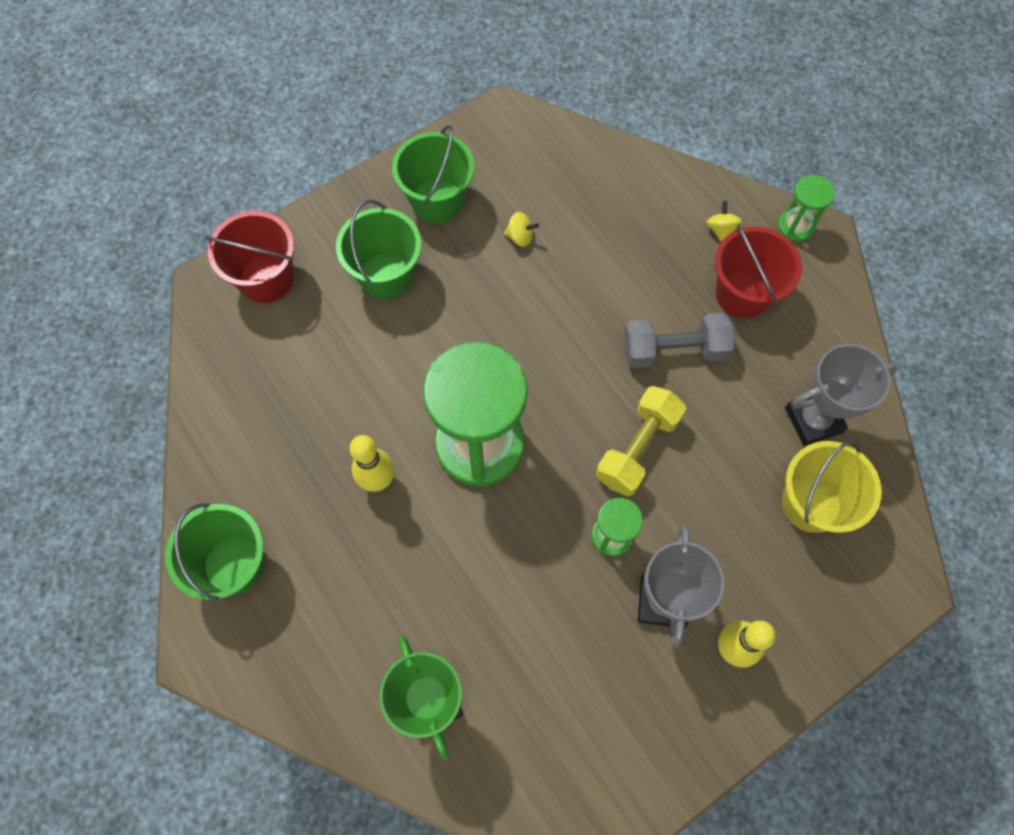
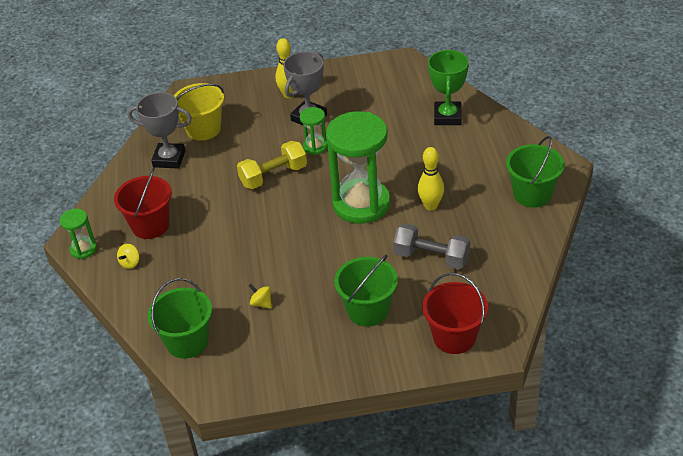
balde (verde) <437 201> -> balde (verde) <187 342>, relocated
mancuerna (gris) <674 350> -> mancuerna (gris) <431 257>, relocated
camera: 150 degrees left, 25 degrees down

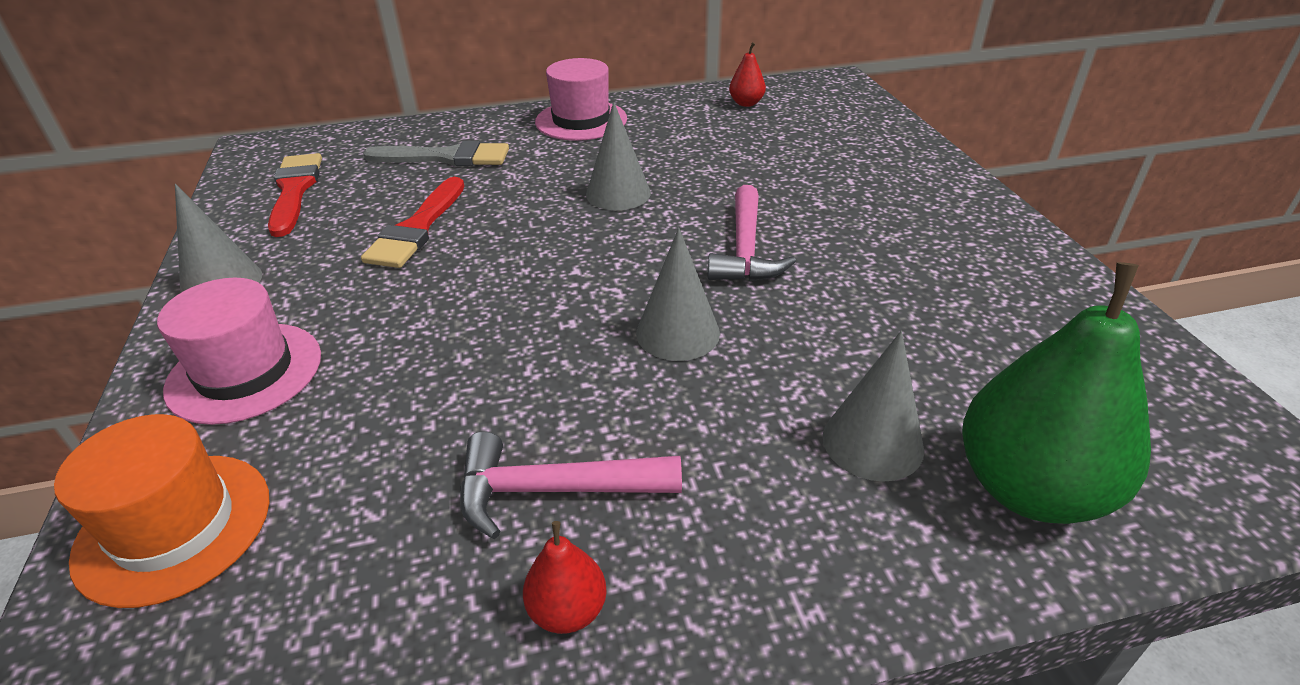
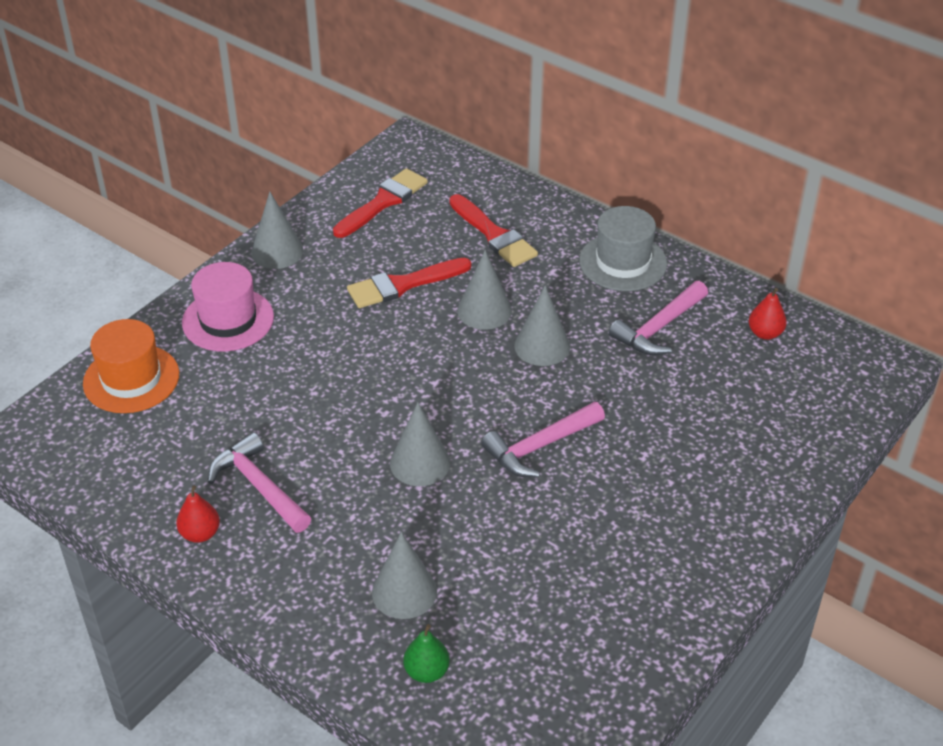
pincel (gris) <445 157> -> pincel (rojo) <493 235>
sombrero (rosa) <581 120> -> sombrero (gris) <623 262>
pera (verde) <1029 489> -> pera (verde) <426 671>, x0.45
none -> cono (gris) <484 310>
none -> martillo (rosa) <659 328>
camera: 50 degrees right, 5 degrees up

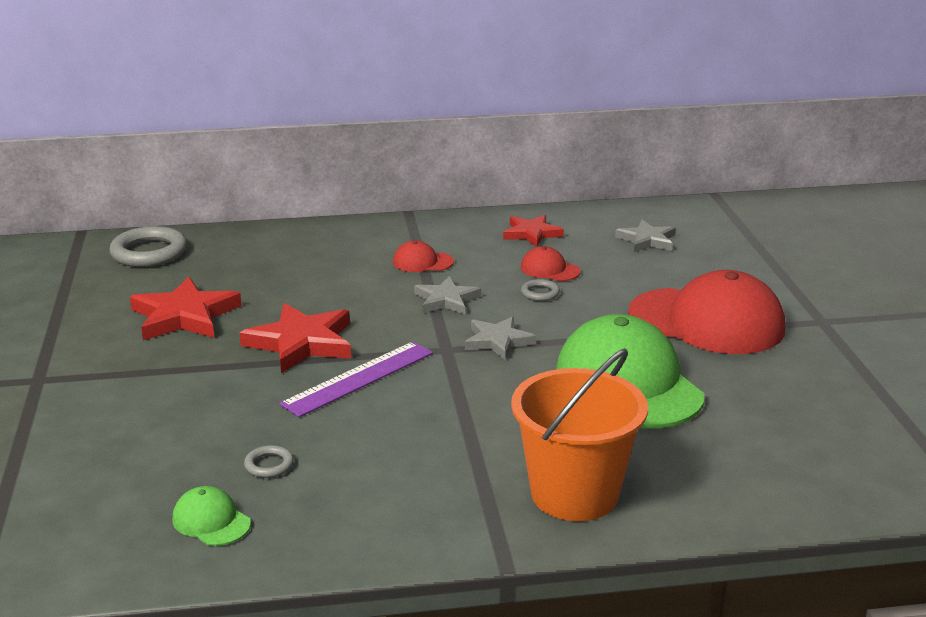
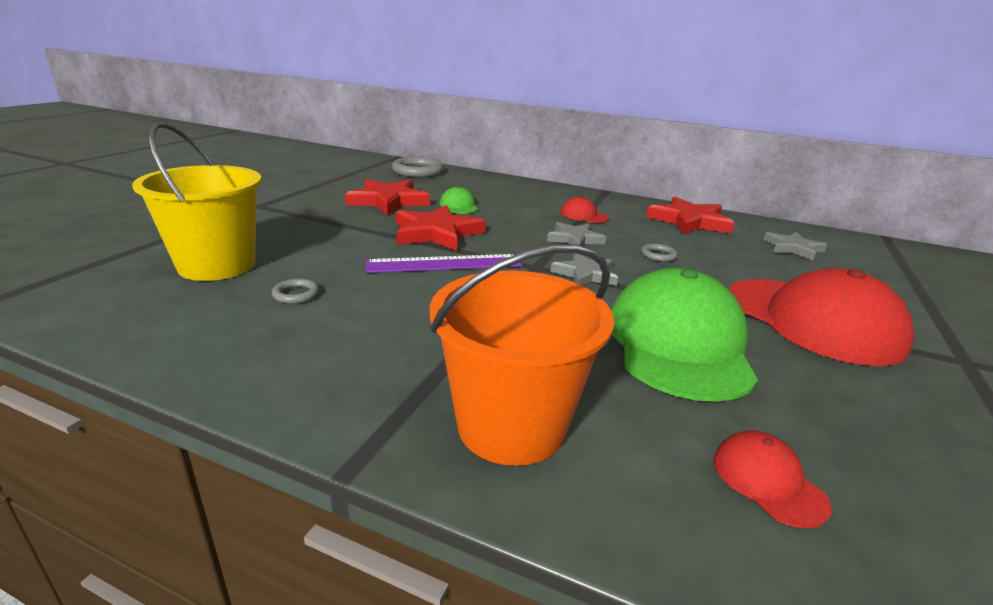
gorra (verde) <211 521> -> gorra (verde) <458 206>, relocated
estrella (rojo) <531 234> -> estrella (rojo) <689 221>, x1.59
gorra (rojo) <549 269> -> gorra (rojo) <768 481>, relocated
none -> balde (amarillo) <217 265>
camera: 30 degrees right, 0 degrees up

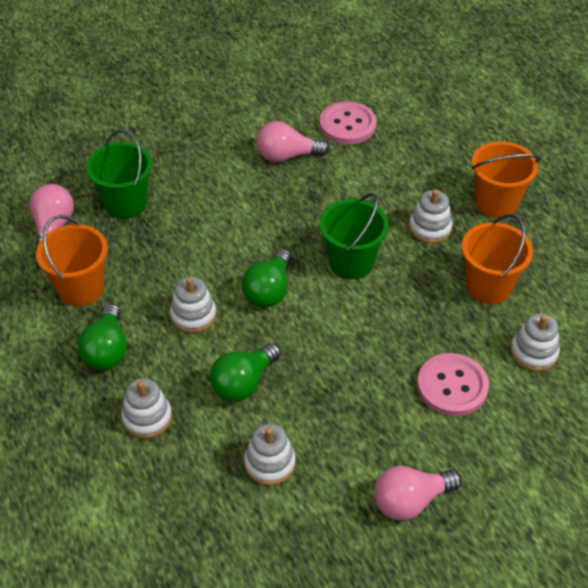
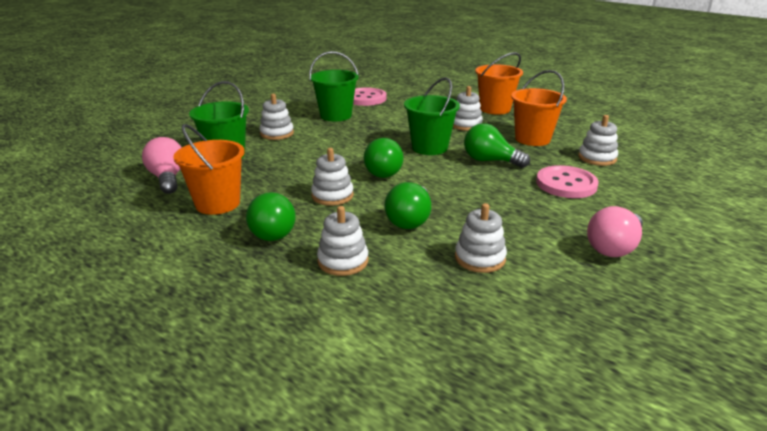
bombilla (rosa) <287 156> -> balde (verde) <336 115>
none -> juguete apilable (blanco) <277 133>
none -> bombilla (verde) <490 161>
camera: 25 degrees left, 20 degrees down

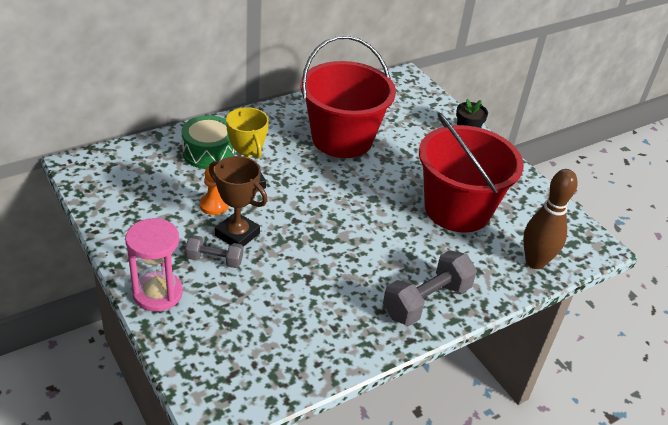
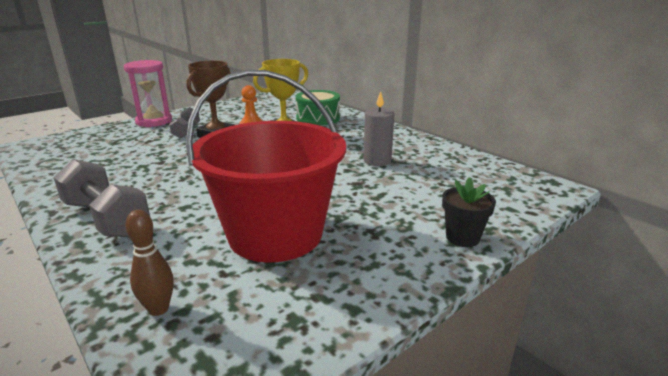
balde (rojo) <342 139> -> vela (gris) <377 161>
bolo (marrón) <535 262> -> bolo (marrón) <158 309>, x0.57
camera: 85 degrees right, 15 degrees down

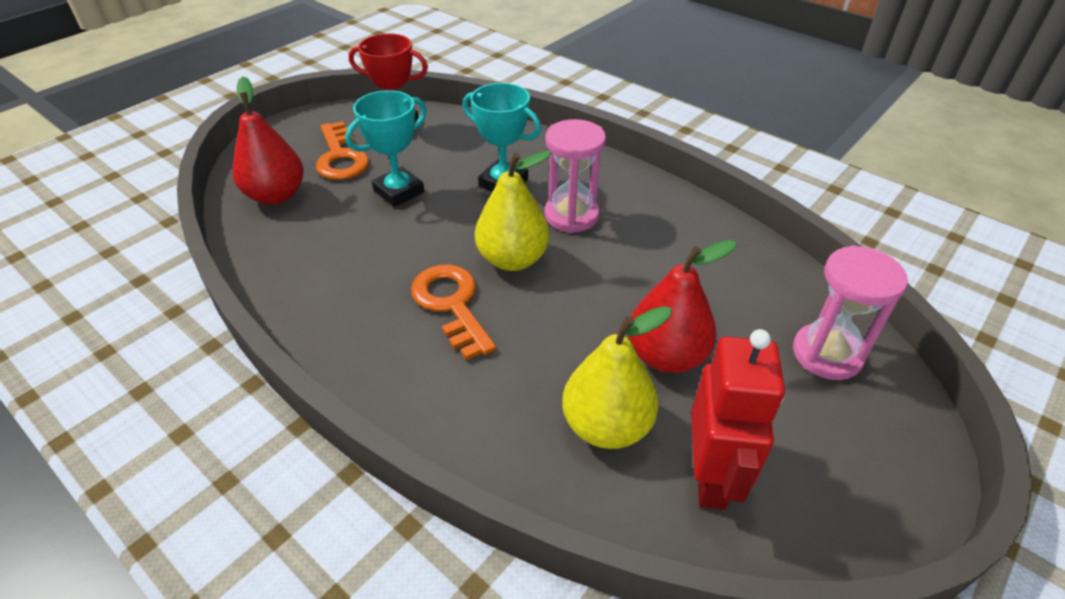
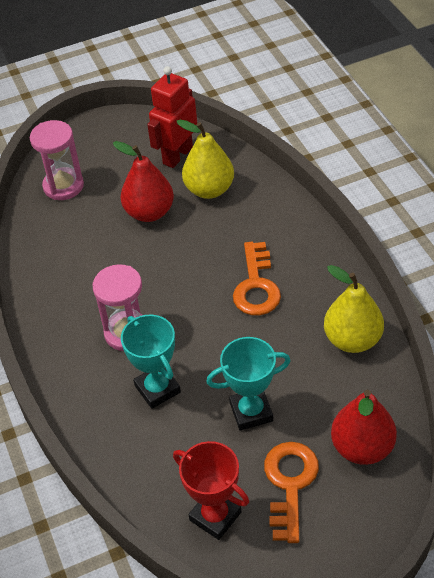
pera (amarillo) <513 259> -> pera (amarillo) <352 340>, relocated
camera: 150 degrees left, 5 degrees up

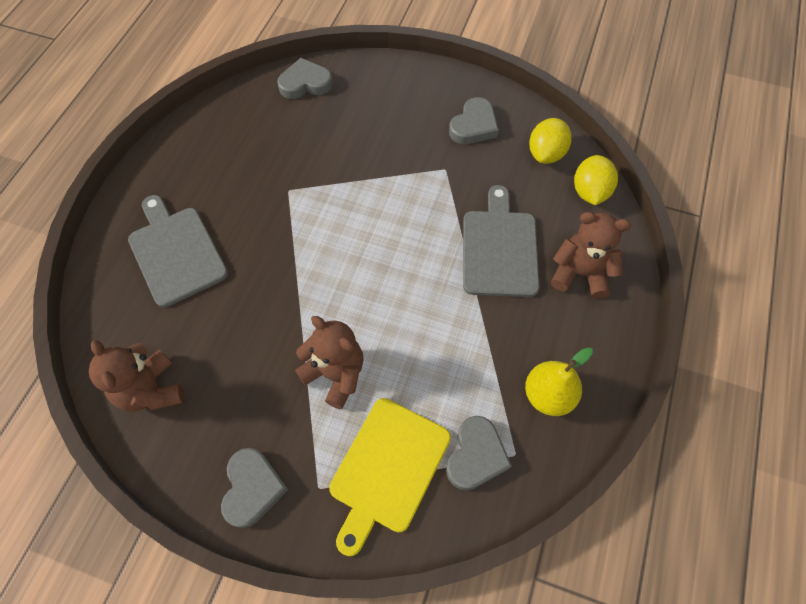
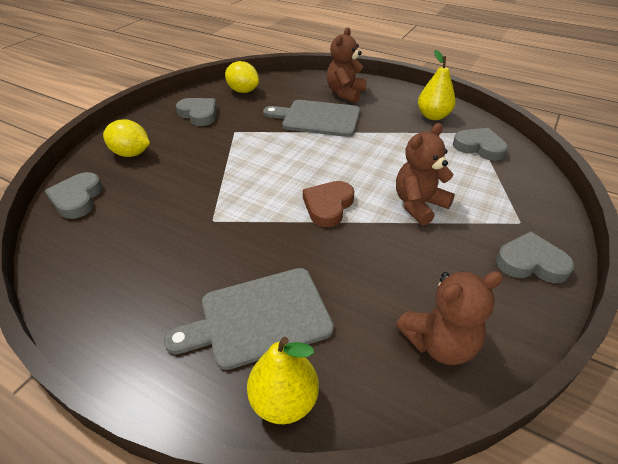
tabla de cortar (amarillo) <387 469> -> none
limón (amarillo) <589 192> -> limón (amarillo) <131 153>, relocated
none -> pera (amarillo) <284 400>
none -> corazón (marrón) <328 206>
camera: 80 degrees left, 20 degrees down

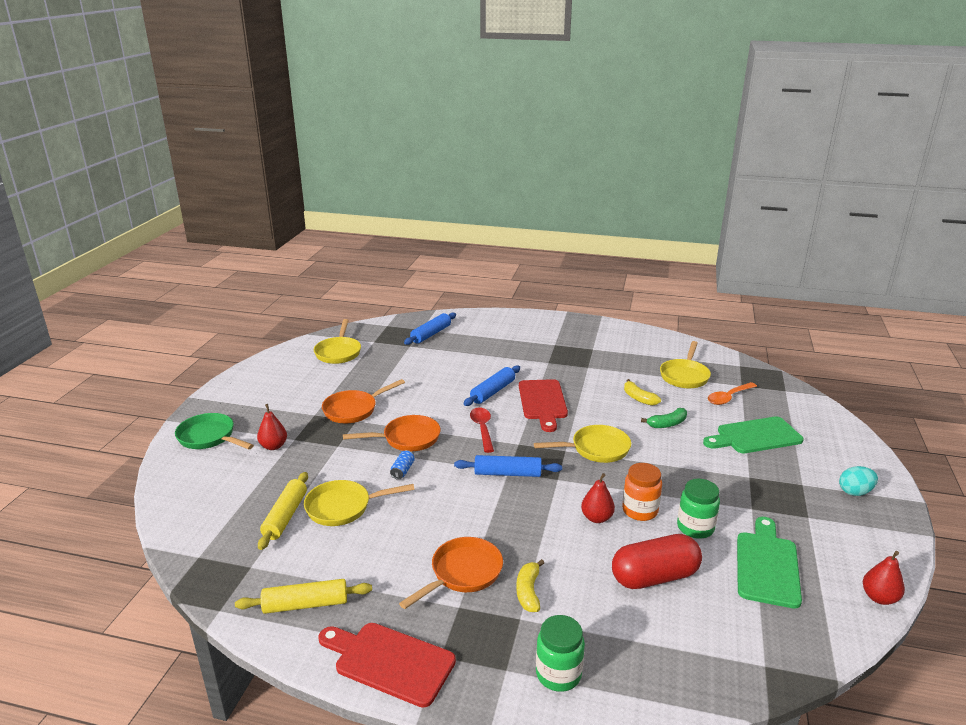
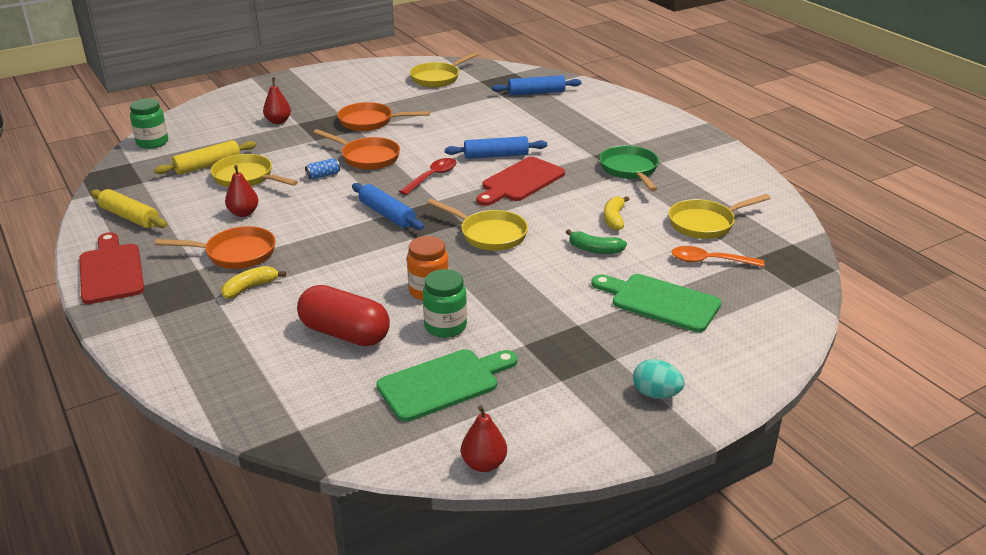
sartén (verde) <209 437> -> sartén (verde) <630 170>, relocated
tarro (verde) <558 674> -> tarro (verde) <152 143>, relocated
pera (rojo) <596 518> -> pera (rojo) <243 213>, relocated
camera: 45 degrees right, 5 degrees up

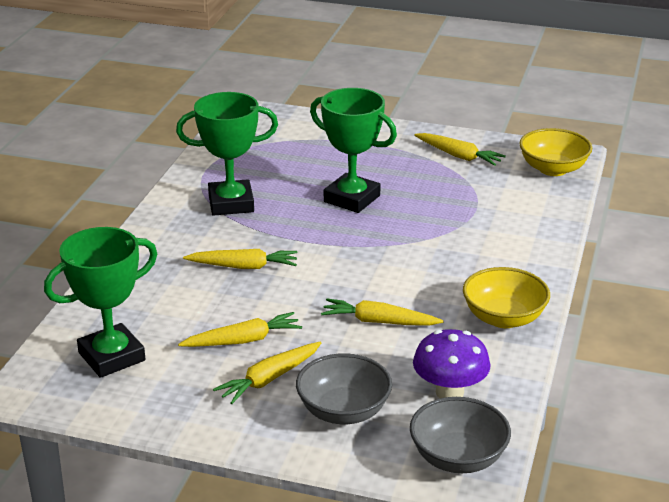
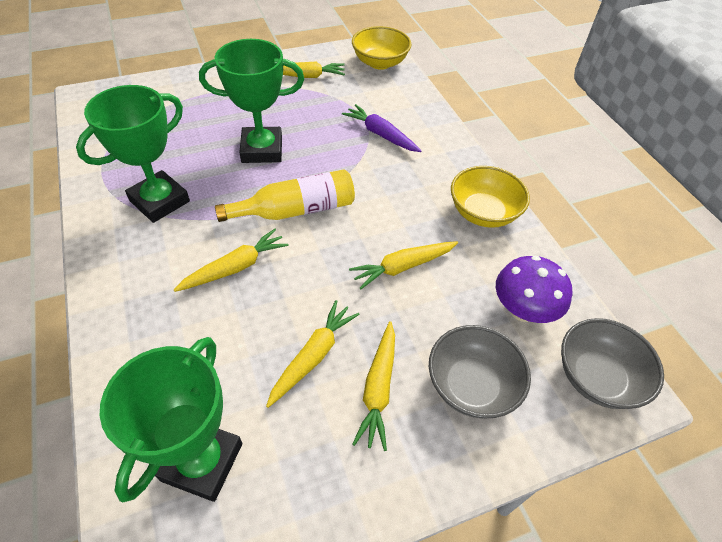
none -> botella (amarillo) <296 210>
none -> zanahoria (morado) <381 134>
camera: 40 degrees left, 20 degrees up

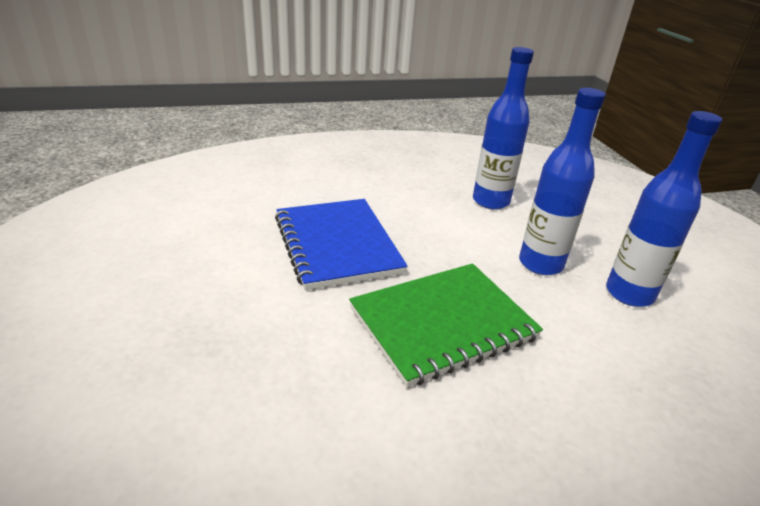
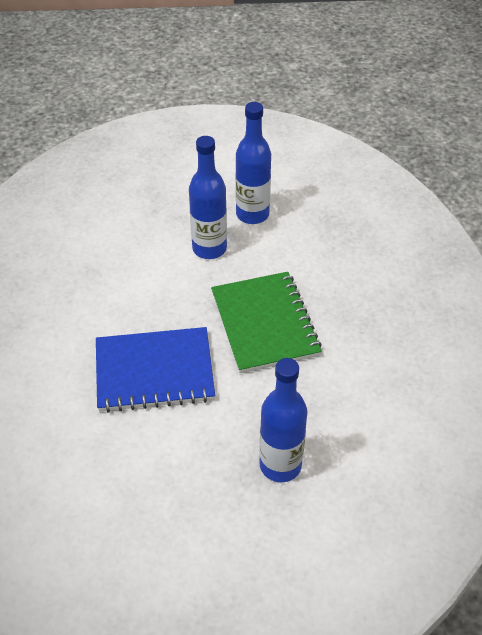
botella (azul) <490 201> -> botella (azul) <280 465>, relocated
camera: 75 degrees left, 15 degrees up

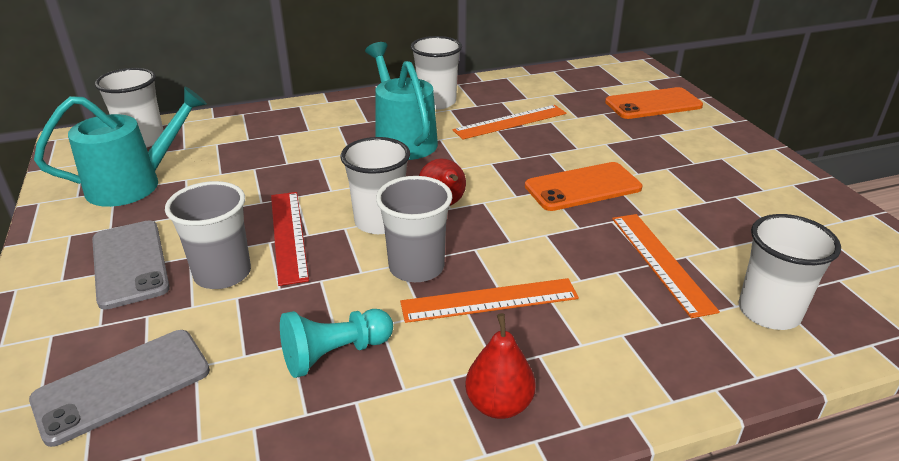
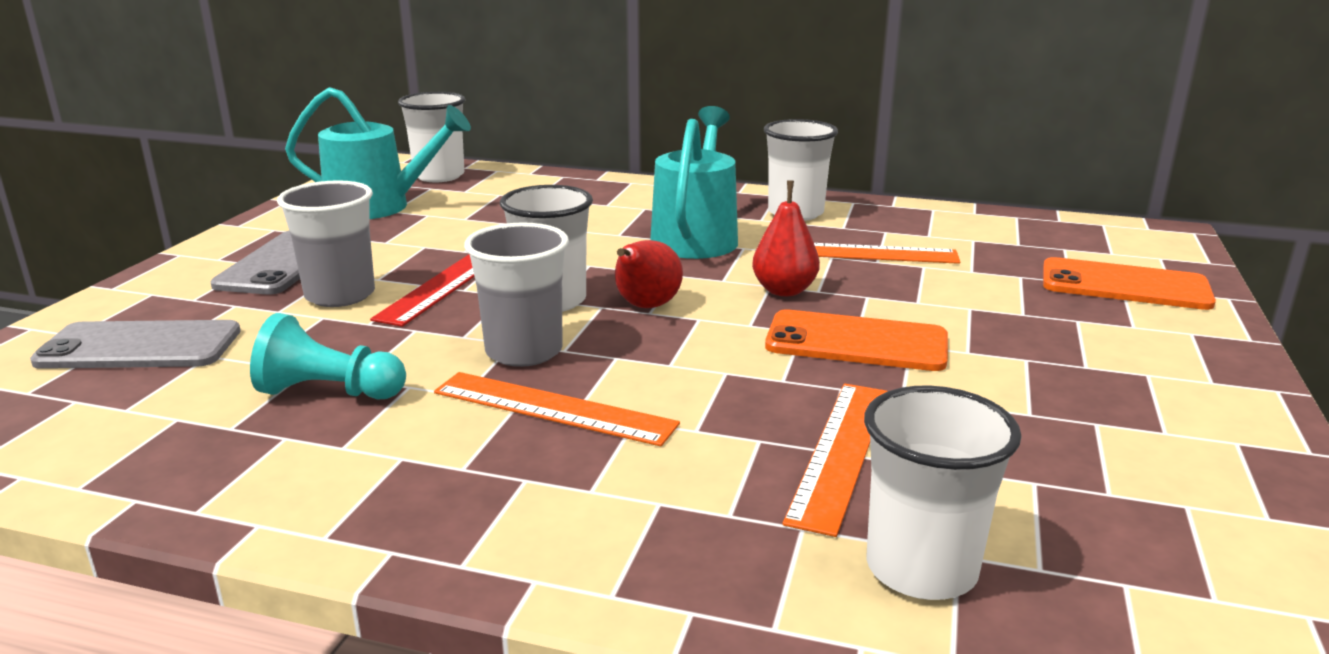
pera (rojo) <499 404> -> pera (rojo) <784 290>, relocated
camera: 35 degrees right, 10 degrees down

